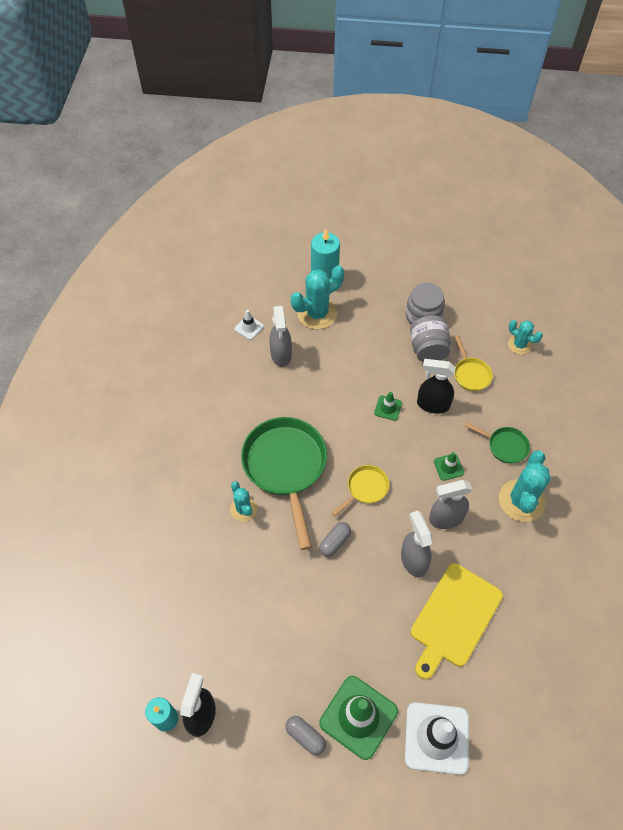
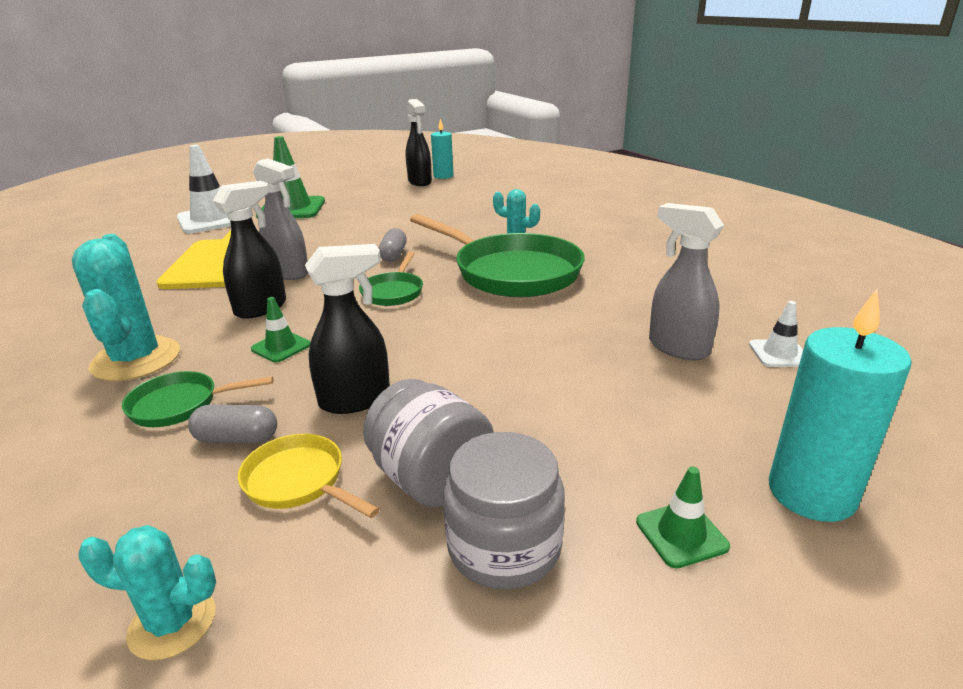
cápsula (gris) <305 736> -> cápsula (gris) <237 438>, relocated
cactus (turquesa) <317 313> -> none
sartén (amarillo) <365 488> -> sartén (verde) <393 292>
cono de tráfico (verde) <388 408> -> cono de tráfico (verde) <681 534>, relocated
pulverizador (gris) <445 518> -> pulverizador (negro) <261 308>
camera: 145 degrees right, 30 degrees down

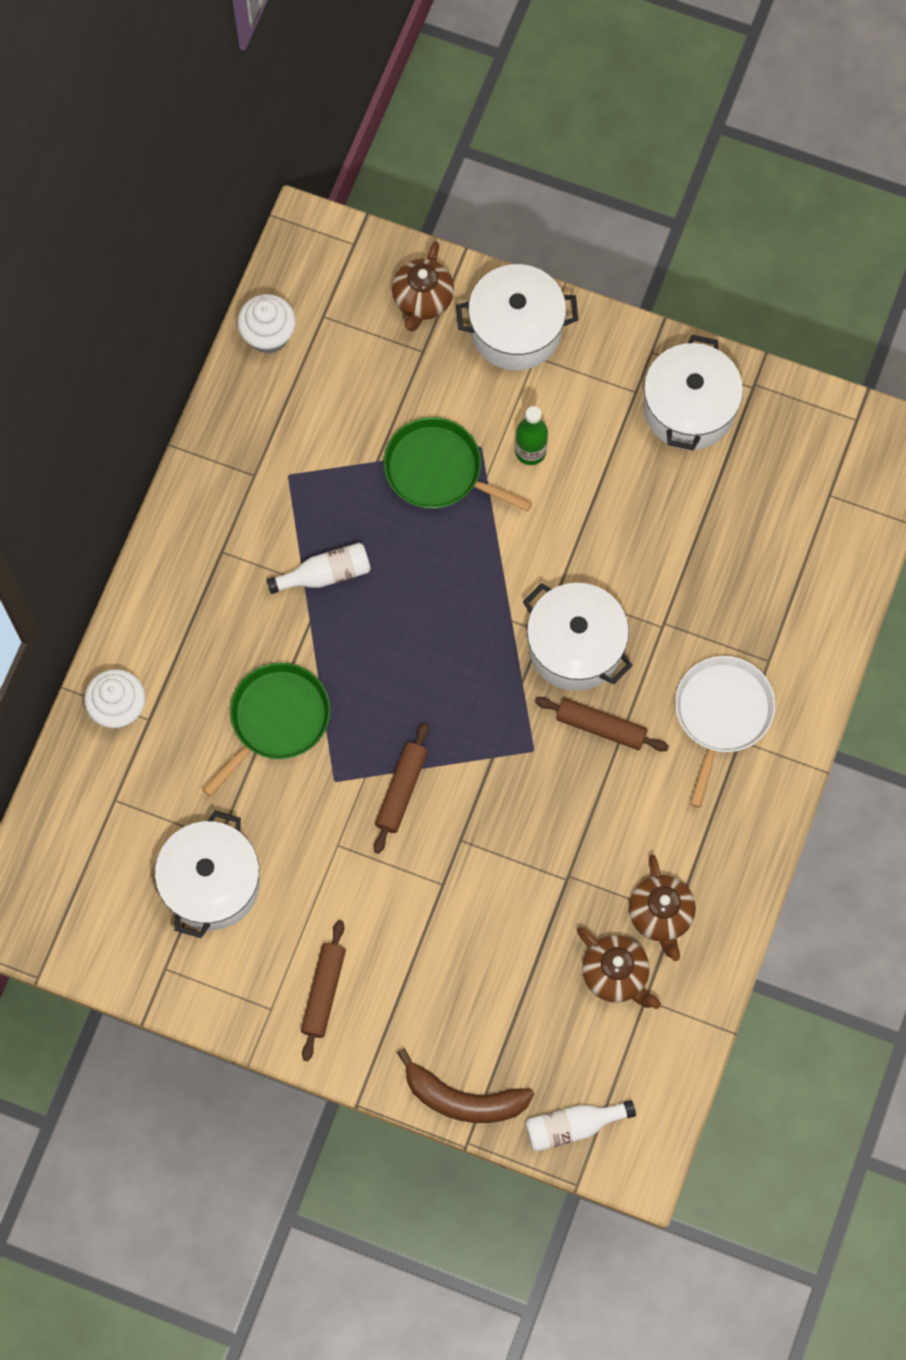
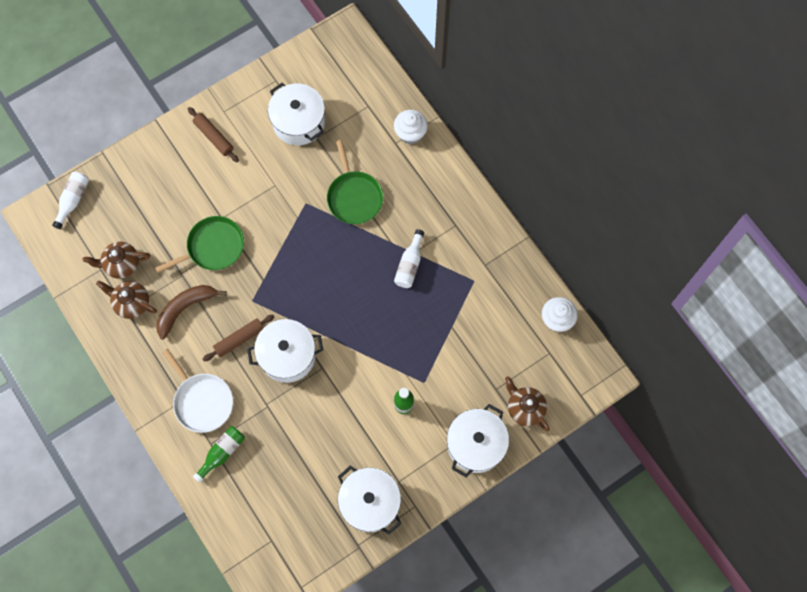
rodillo (marrón) <401 790> -> none
sartén (verde) <438 470> -> sartén (verde) <213 247>, relocated
plátano (marrón) <463 1098> -> plátano (marrón) <185 308>, relocated
none -> botella (verde) <222 453>
camera: 125 degrees right, 0 degrees up

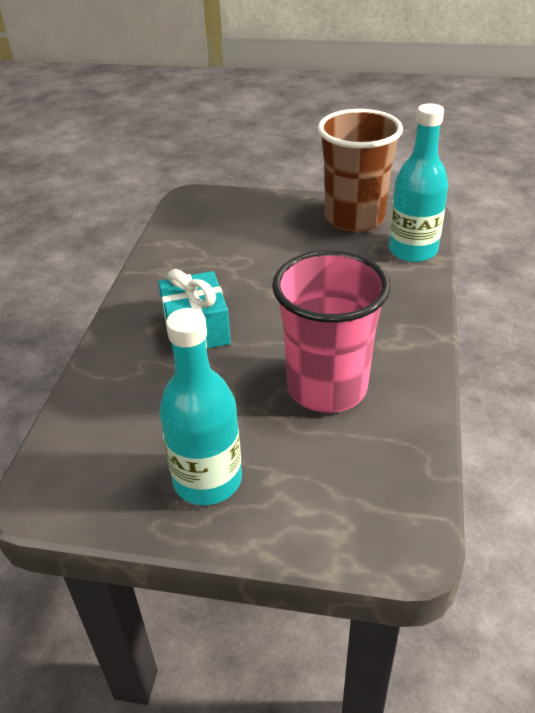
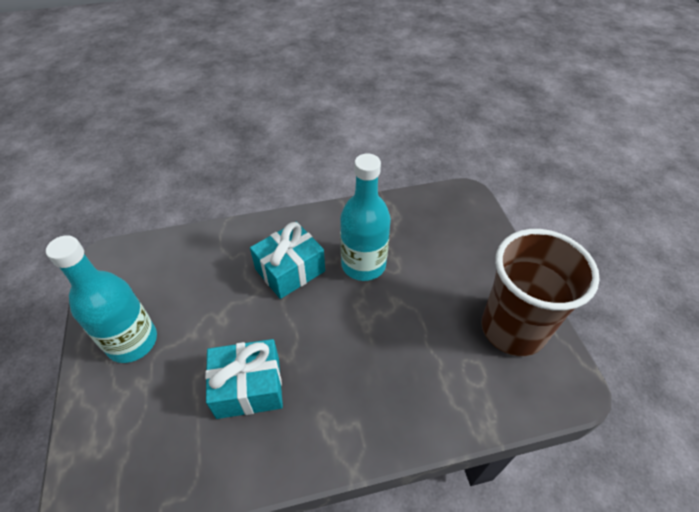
vaso (rosa) <327 388> -> regalo (turquesa) <248 387>
botella (turquesa) <413 250> -> botella (turquesa) <363 265>, relocated
camera: 65 degrees right, 10 degrees up

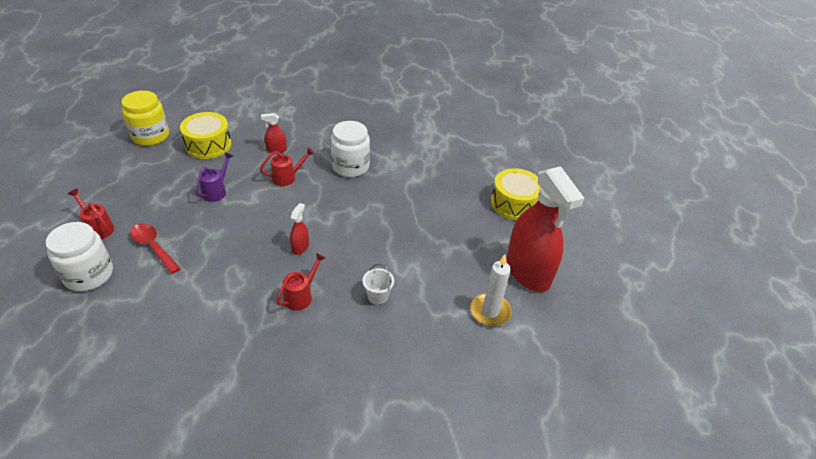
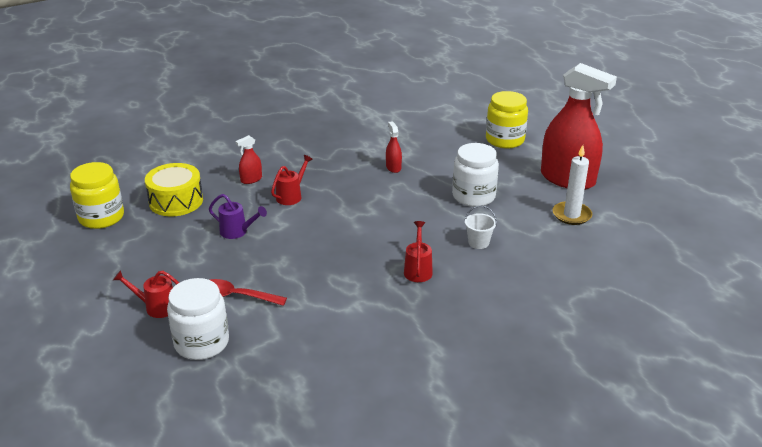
regadera (morado) <216 191> -> regadera (morado) <237 232>, 120 degrees clockwise
pulverizador (rojo) <300 247> -> pulverizador (rojo) <393 167>, relocated
tarro (blanco) <350 166> -> tarro (blanco) <473 196>, relocated
tambor (amarillo) <514 203> -> tarro (amarillo) <505 140>
camera: 30 degrees left, 10 degrees down

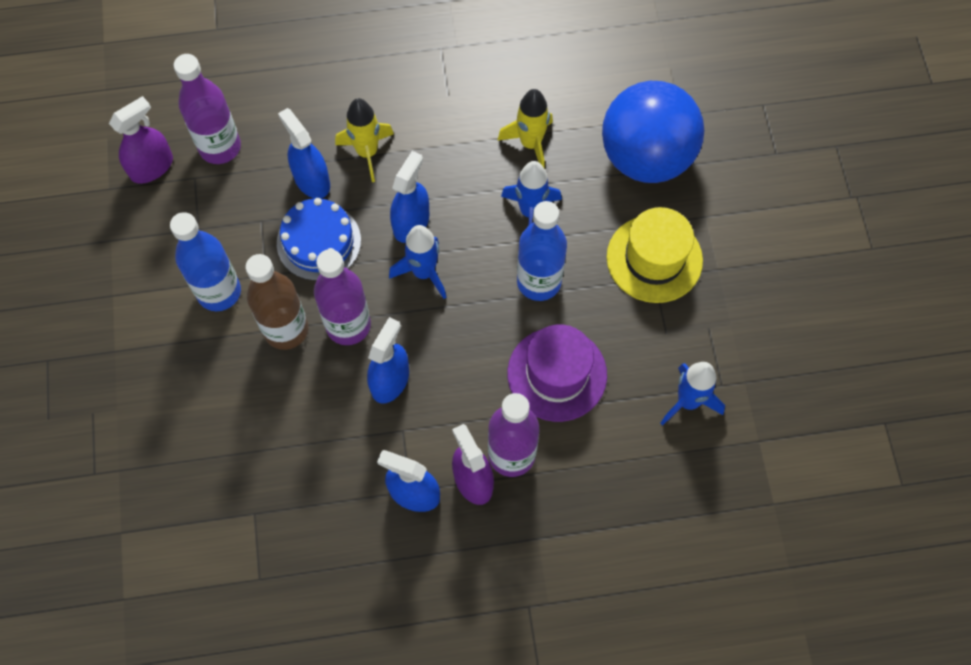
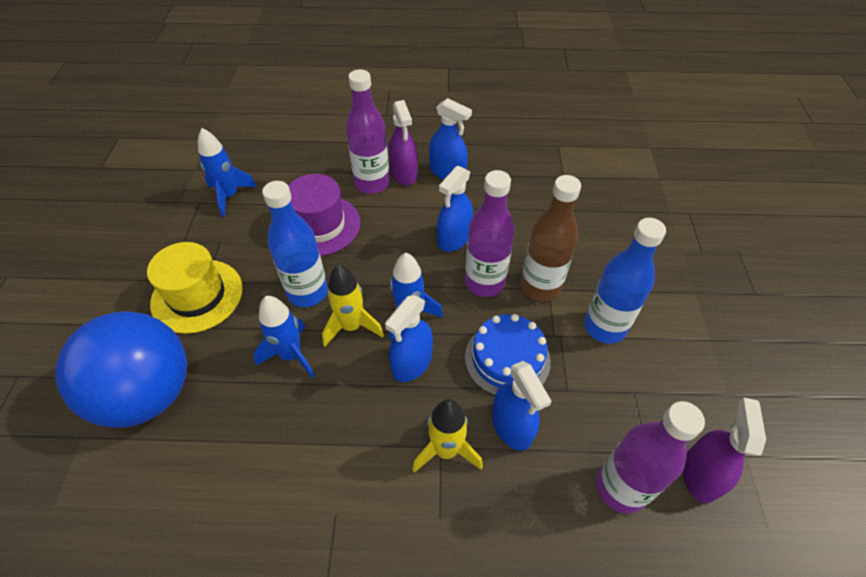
pulverizador (morado) <152 167> -> pulverizador (morado) <700 475>, 135 degrees clockwise
cohete (amarillo) <530 144> -> cohete (amarillo) <352 326>, relocated
camera: 170 degrees left, 15 degrees down

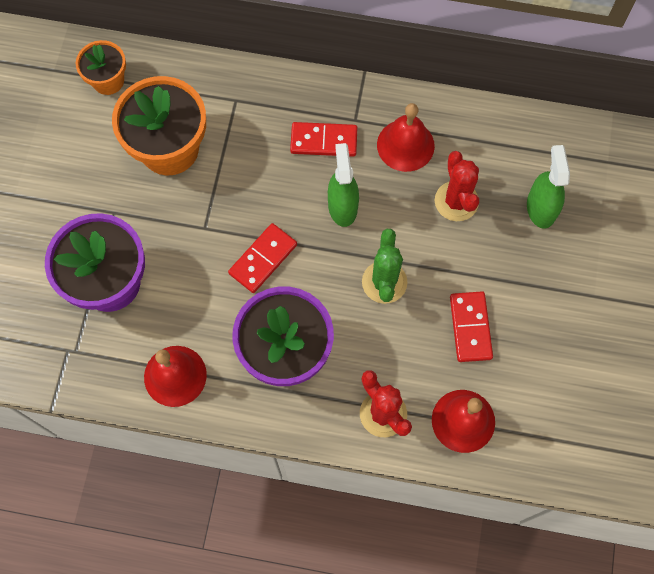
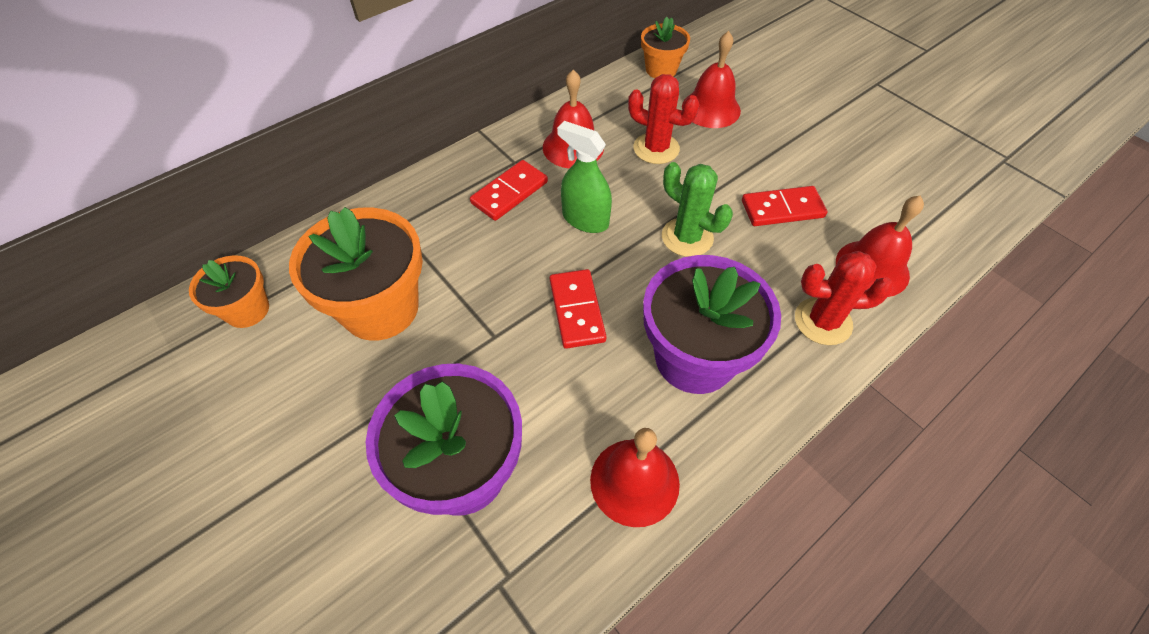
ficha de dominó (rojo) <470 327> -> ficha de dominó (rojo) <782 209>, 45 degrees counterclockwise
pulverizador (verde) <540 208> -> campana (rojo) <711 108>
none -> maceta (naranja) <661 69>
camera: 50 degrees left, 15 degrees down

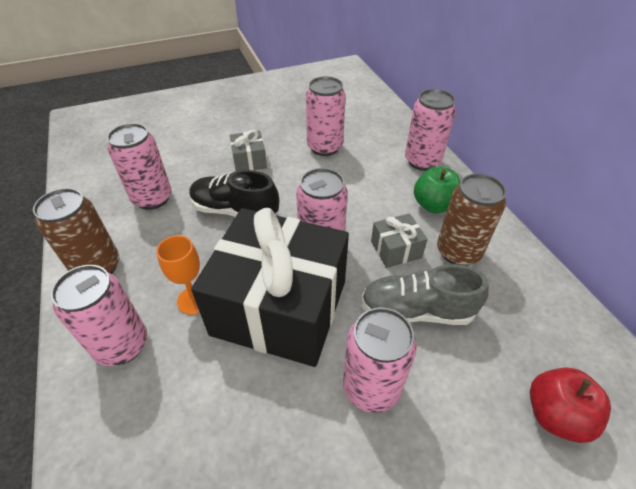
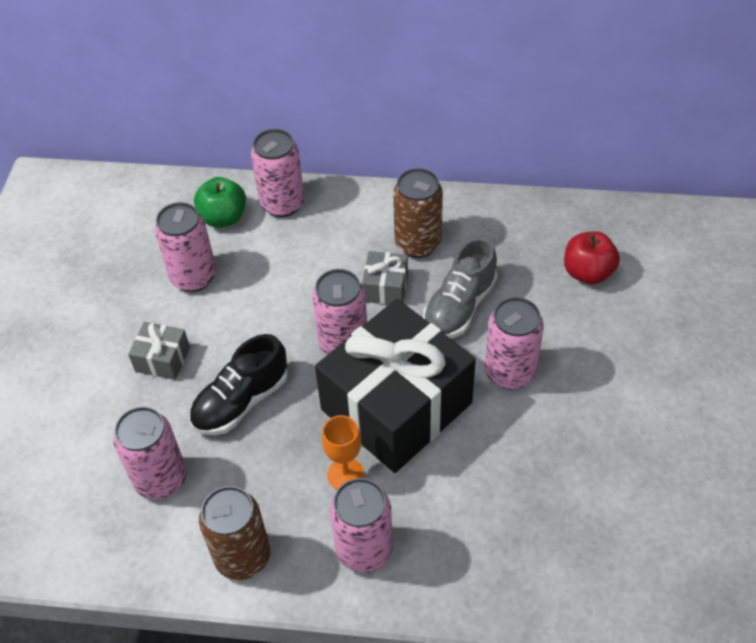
manzana (verde) <434 205> -> manzana (verde) <223 217>, relocated
camera: 60 degrees left, 5 degrees up

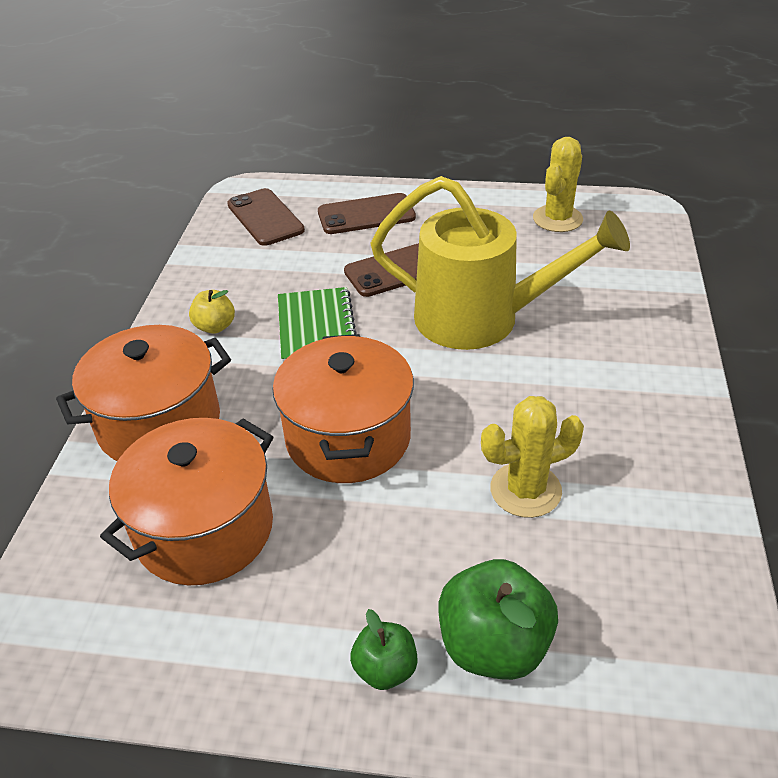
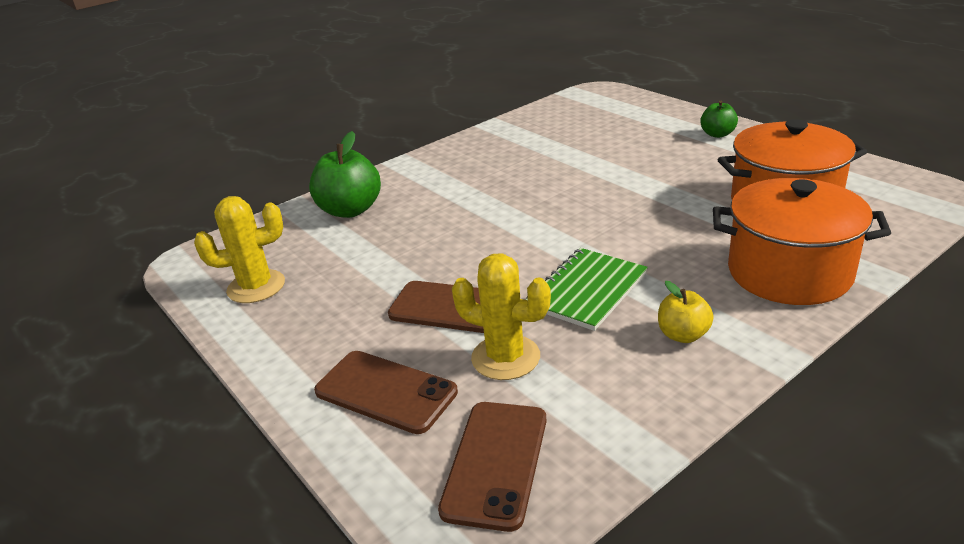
olla (naranja) <348 438> -> none
regadera (amarillo) <482 318> -> none
manzana (verde) <493 645> -> manzana (verde) <350 210>, relocated
cactus (amarillo) <525 490> -> cactus (amarillo) <505 357>, relocated
camera: 135 degrees left, 10 degrees down

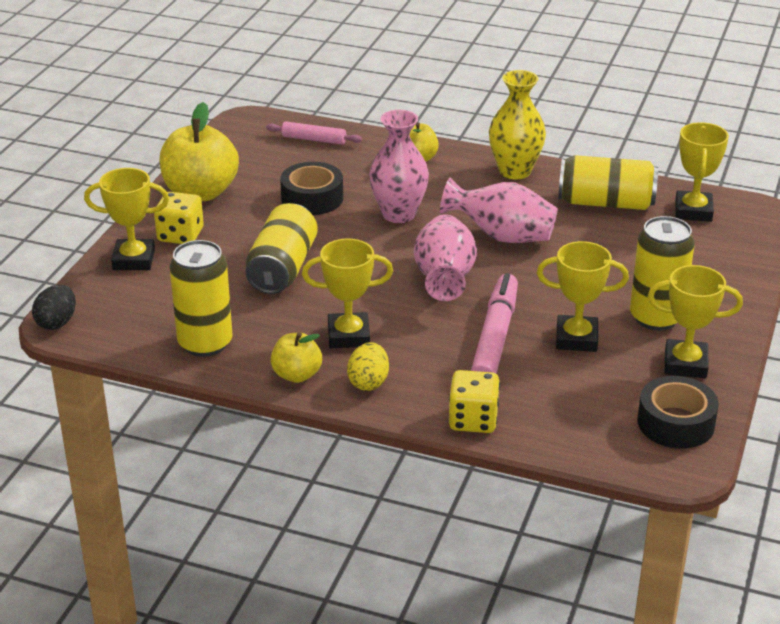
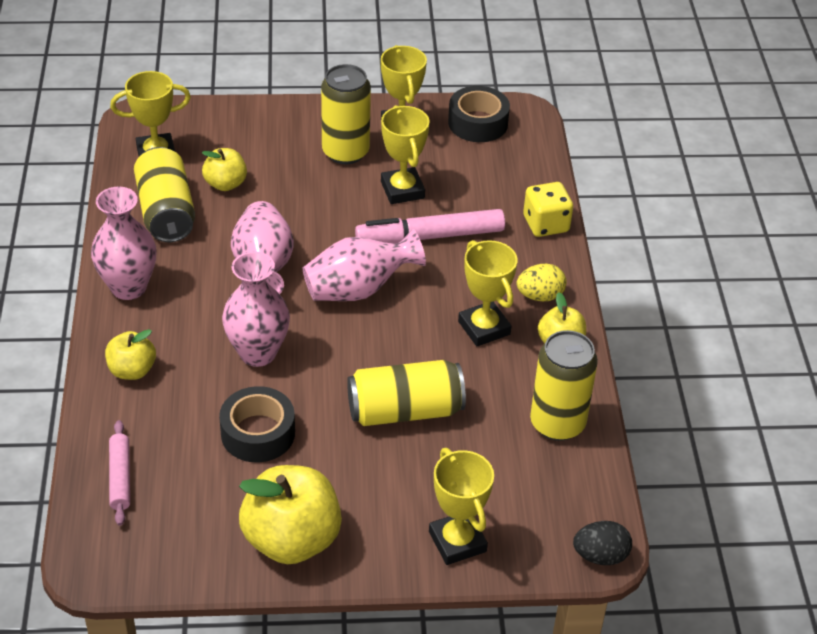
dado (amarillo) <180 235> -> none
florero (amarillo) <515 171> -> florero (rosa) <128 287>
none -> manzana (amarillo) <225 184>
camera: 115 degrees left, 10 degrees up

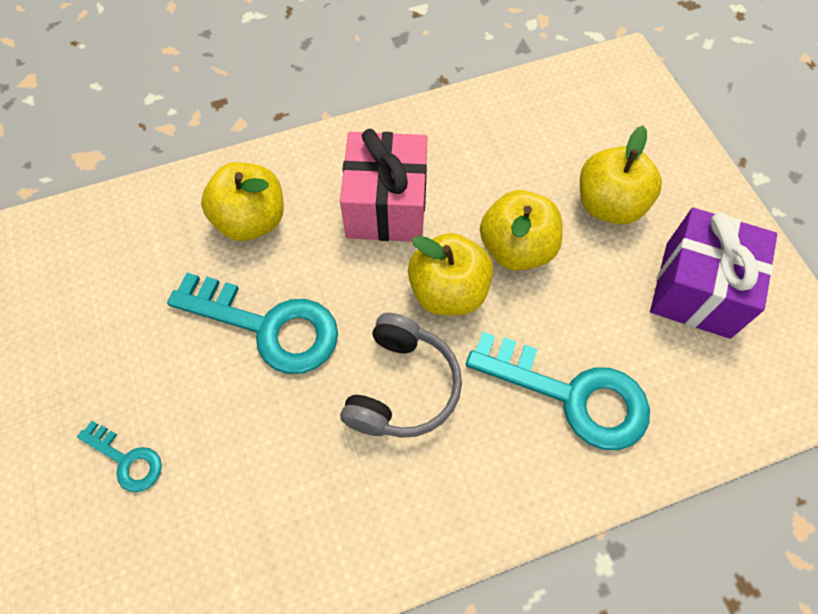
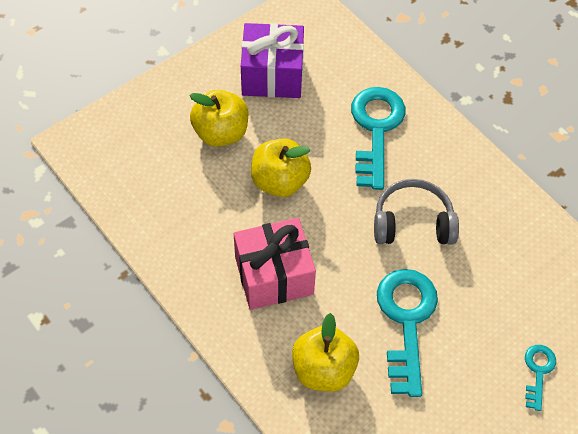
manzana (amarillo) <448 292> -> none
camera: 110 degrees left, 5 degrees down

